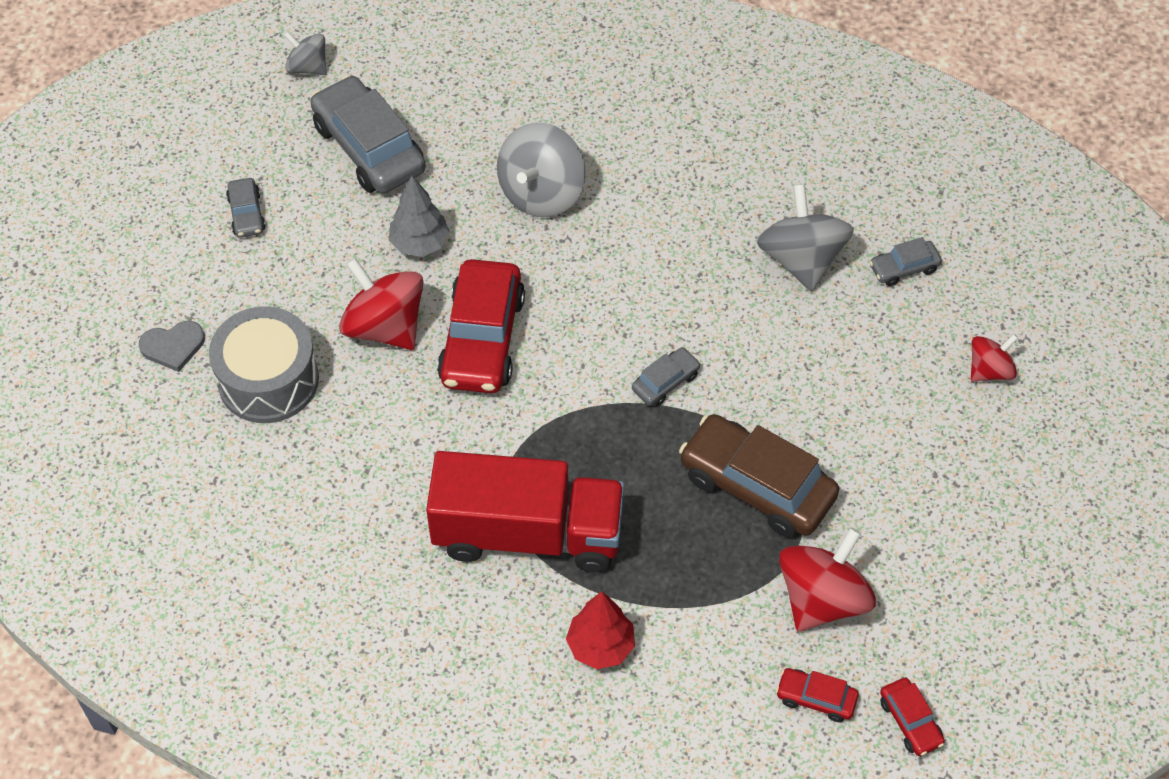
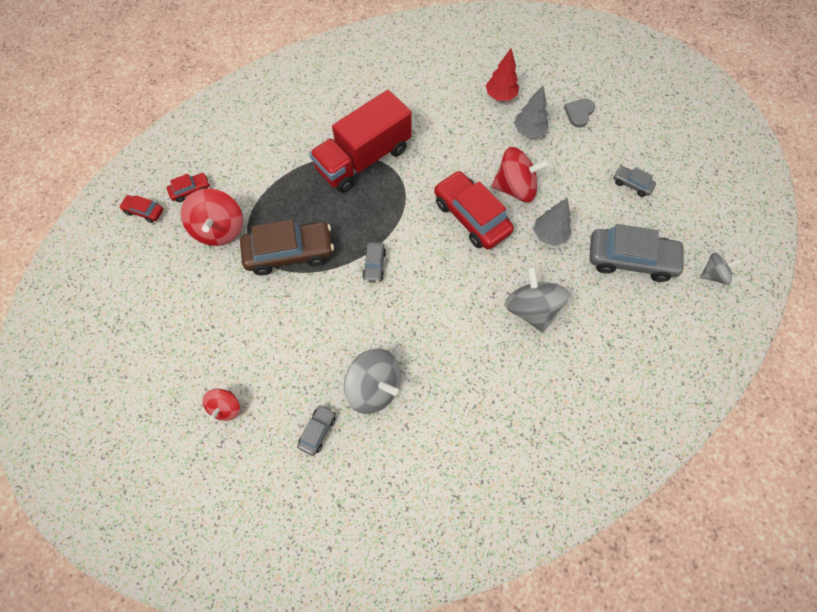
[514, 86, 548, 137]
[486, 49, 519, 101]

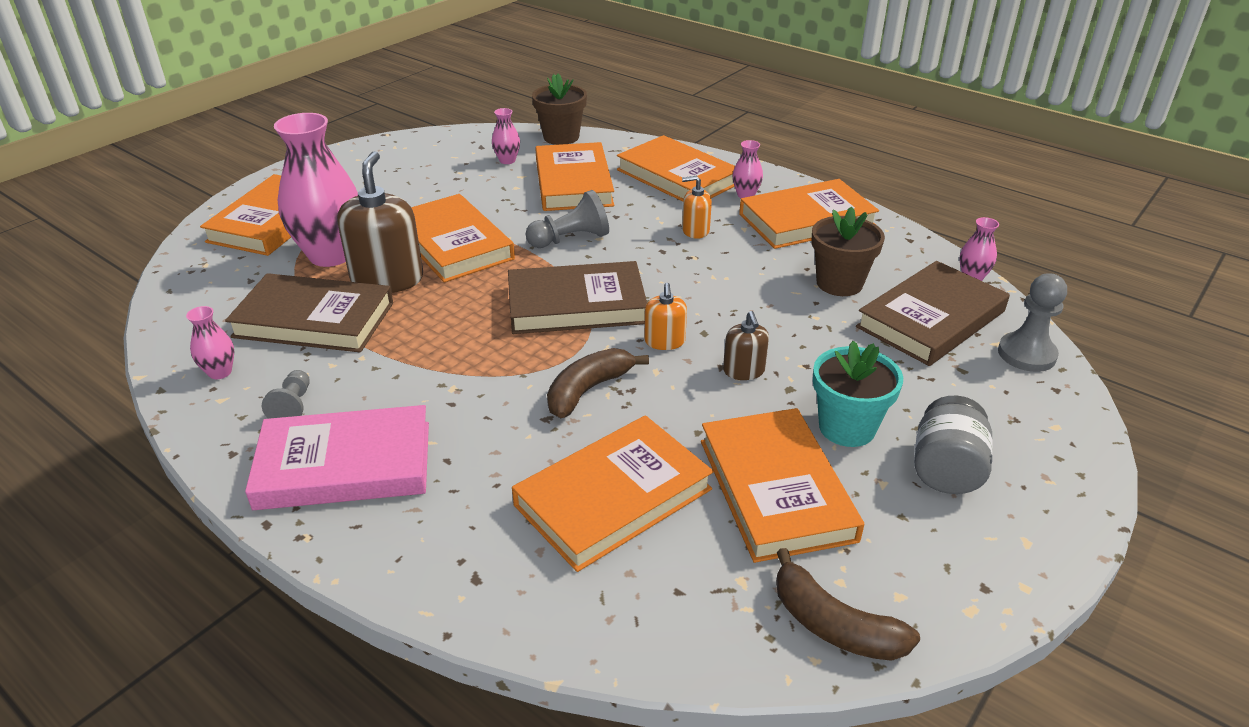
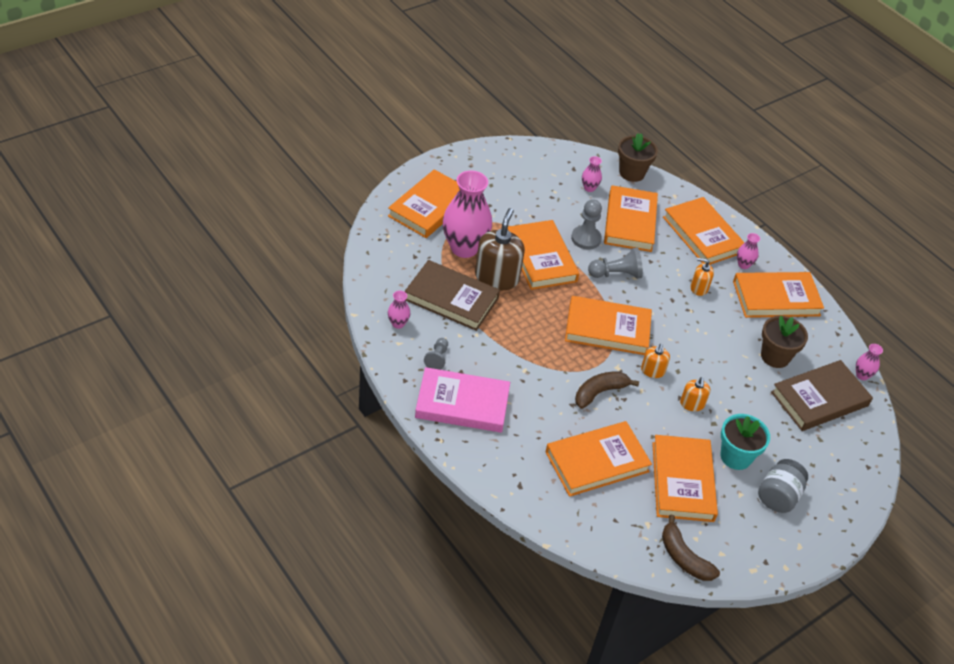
[565, 296, 652, 355]
[571, 199, 602, 250]
[680, 377, 710, 411]

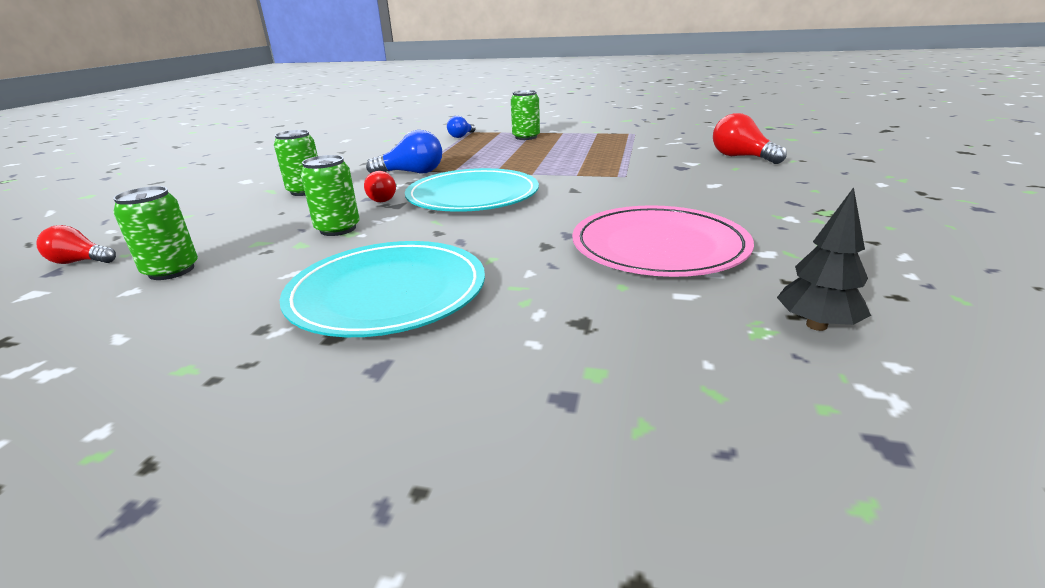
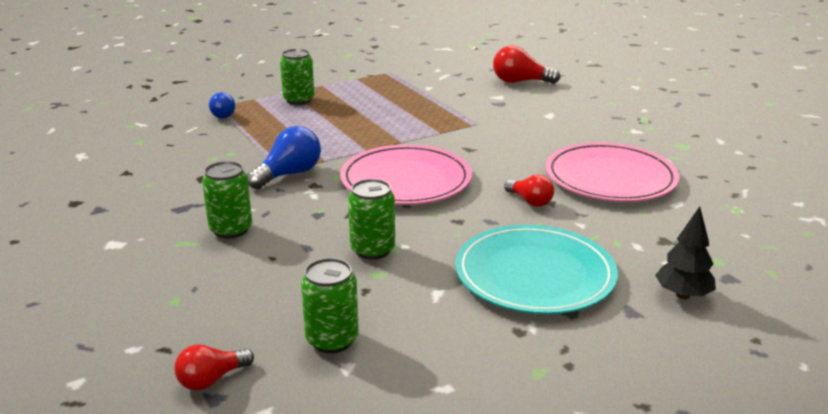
[340, 144, 472, 205]
[504, 174, 554, 207]
[655, 206, 716, 299]

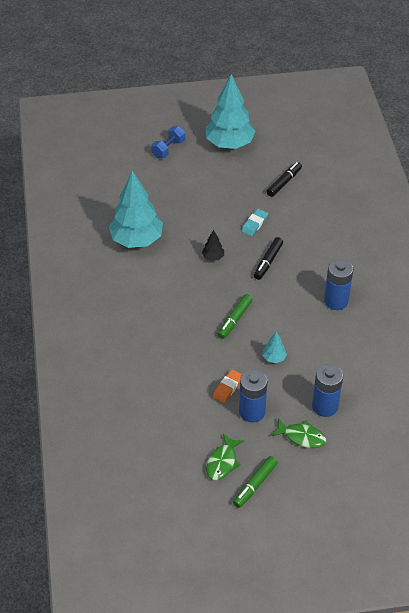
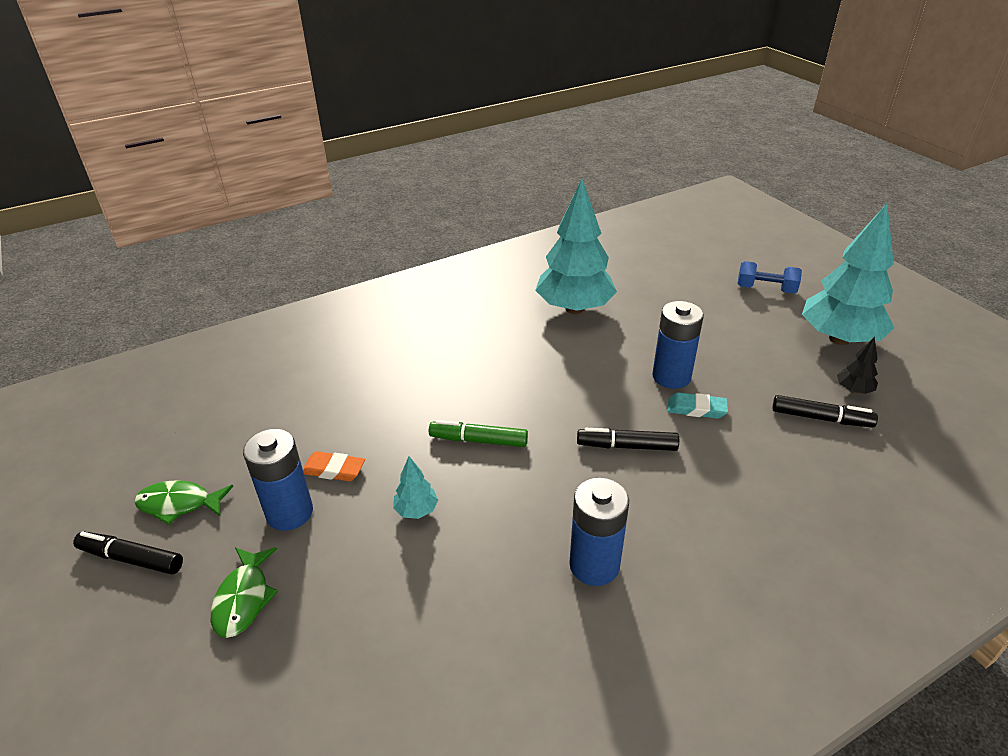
[837, 337, 878, 394]
[652, 301, 704, 389]
[73, 532, 183, 574]

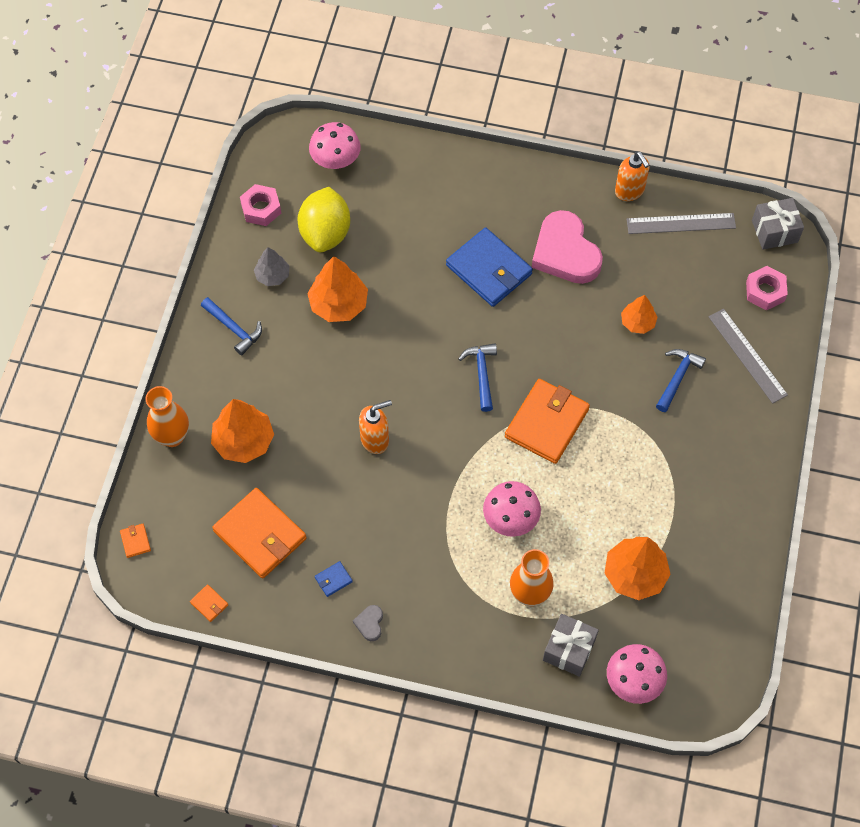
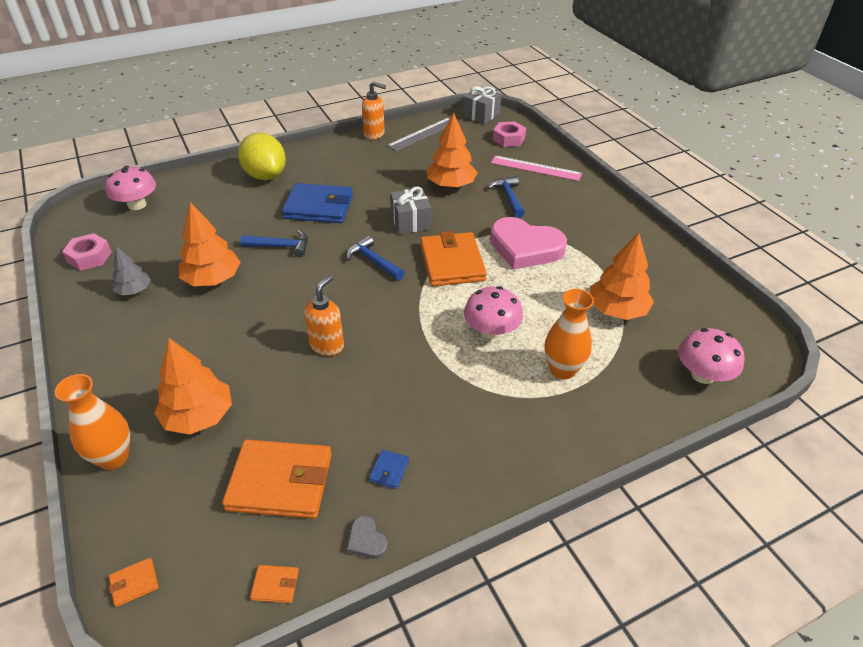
[238, 132, 286, 180]
[490, 217, 567, 270]
[427, 113, 478, 188]
[240, 230, 308, 257]
[491, 155, 582, 181]
[109, 558, 159, 607]
[347, 516, 388, 559]
[390, 187, 431, 234]

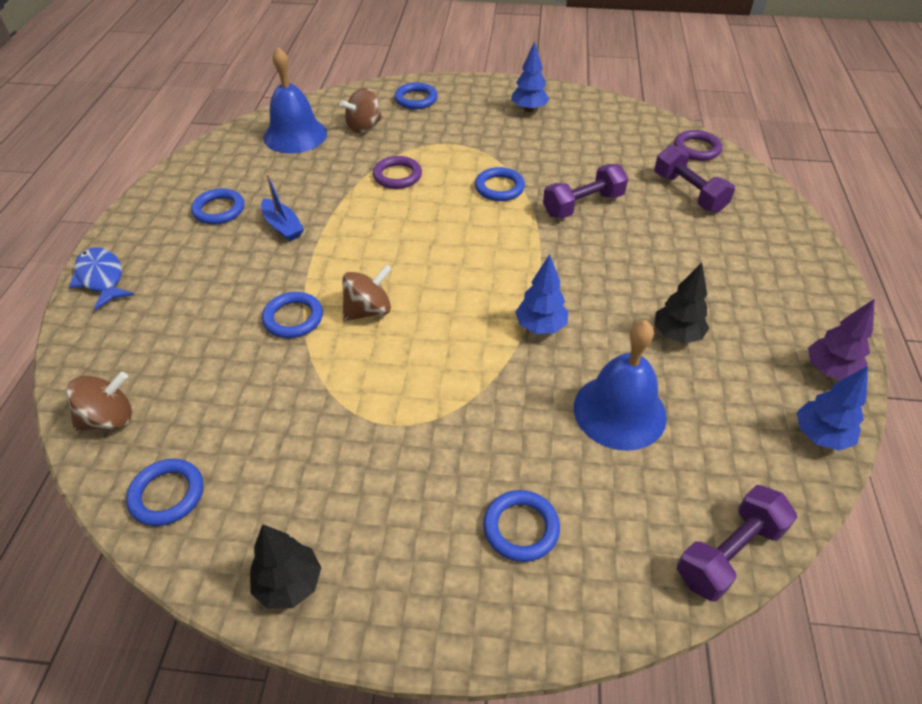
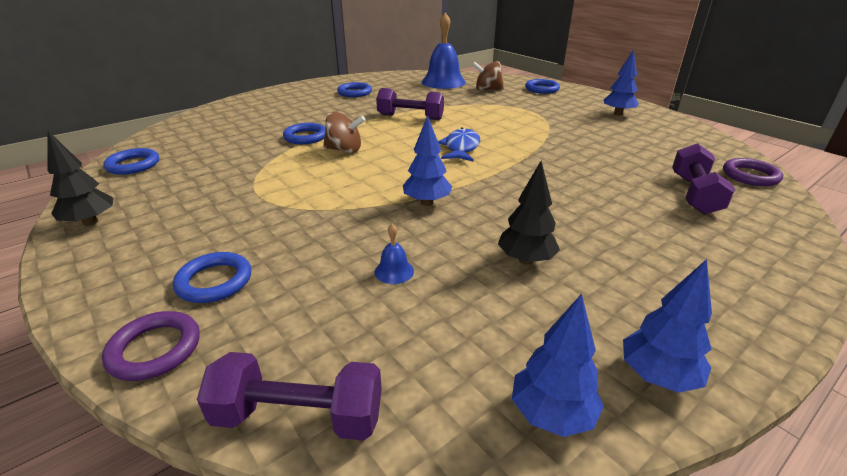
[102, 311, 200, 381]
[376, 88, 444, 120]
[475, 167, 525, 201] (first image)
[261, 174, 304, 241] (first image)
[438, 127, 480, 162]
[623, 259, 712, 393]
[375, 224, 414, 284]
[66, 372, 132, 431] (first image)

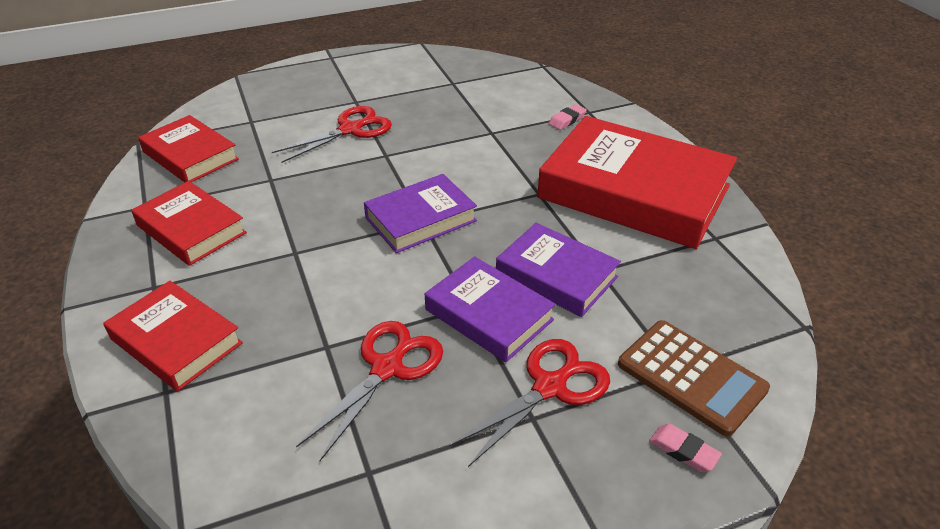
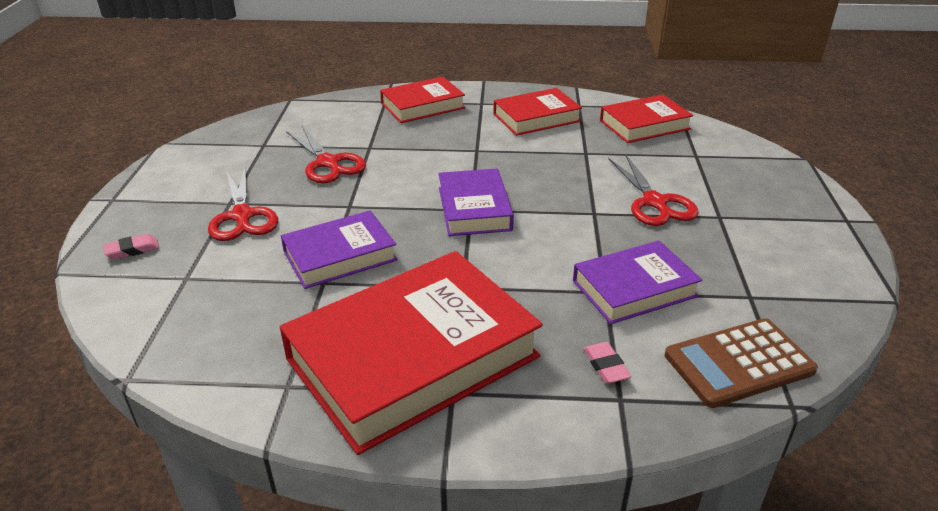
[573, 241, 702, 324]
[665, 318, 818, 408]

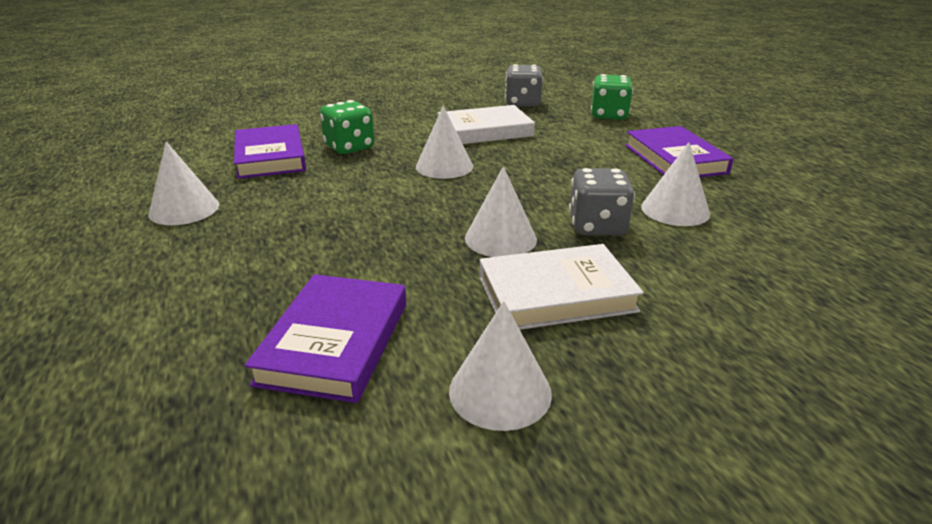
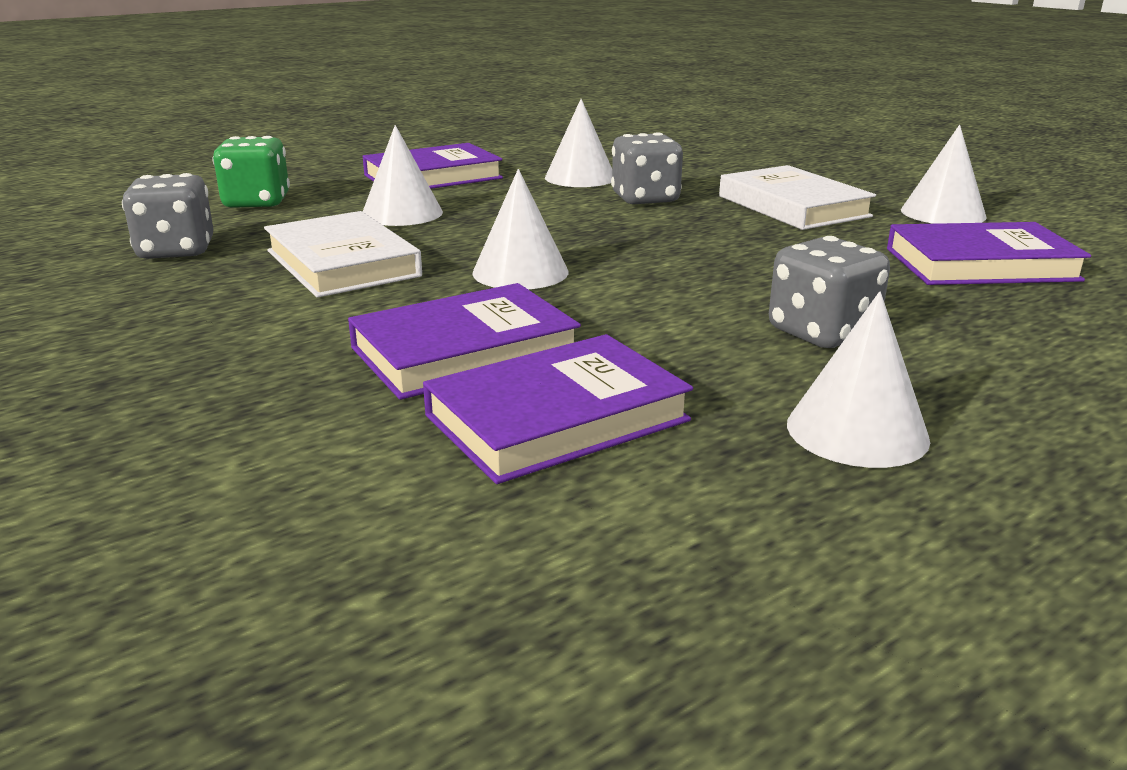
[348, 283, 581, 400]
[363, 125, 443, 226]
[769, 236, 890, 348]

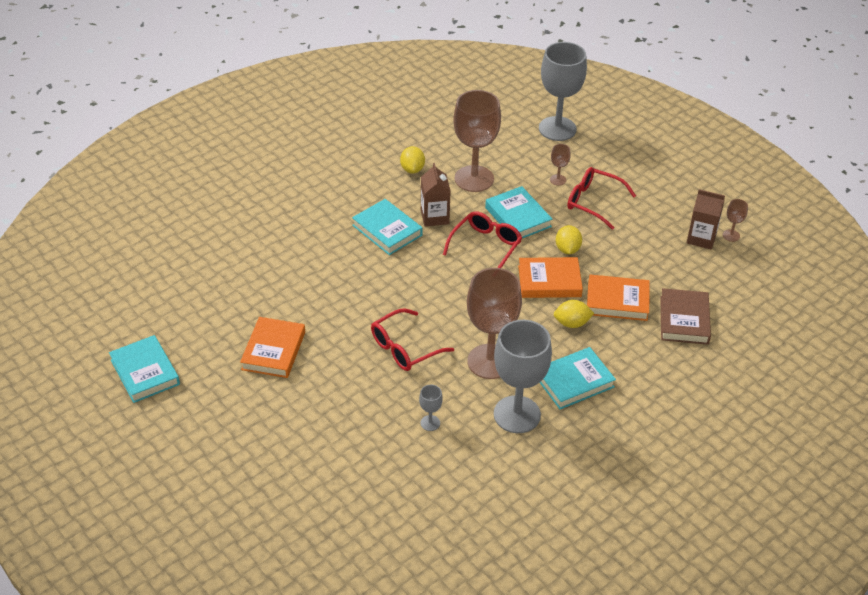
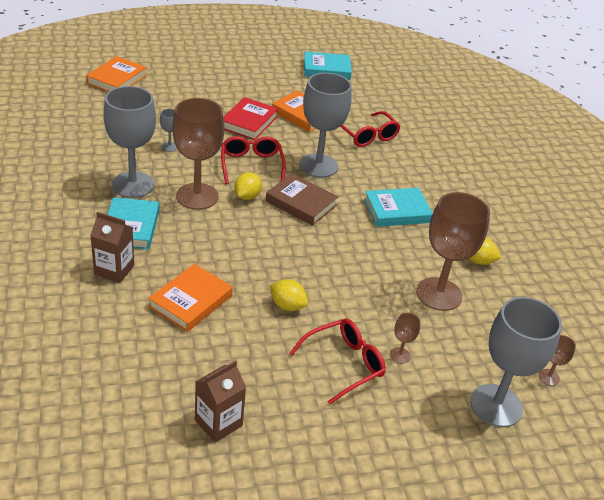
[90, 212, 134, 283]
[485, 186, 552, 238] (first image)
[538, 335, 576, 386]
[340, 111, 400, 147]
[86, 56, 147, 92]
[266, 173, 339, 226]
[234, 172, 262, 200]
[299, 73, 352, 178]
[223, 97, 279, 140]

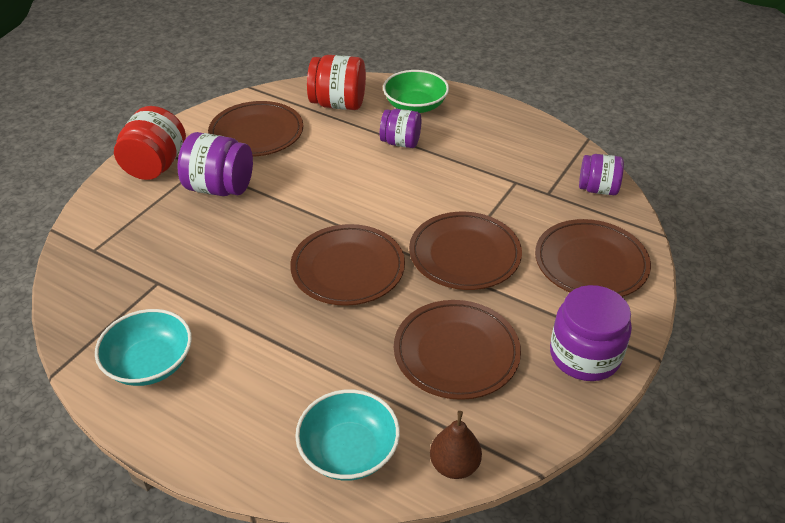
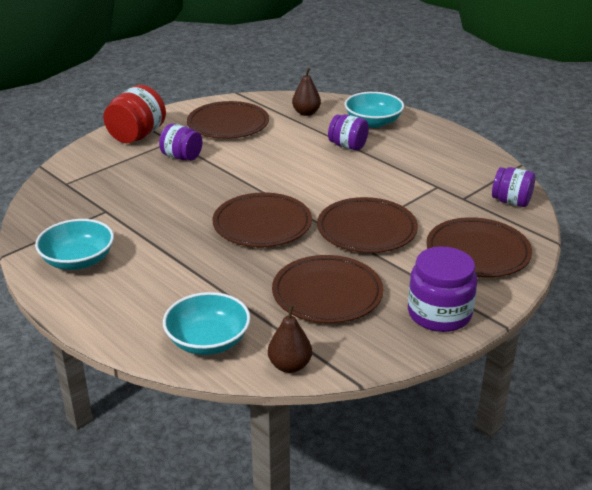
[292, 68, 321, 116]
[345, 92, 404, 128]
[159, 123, 203, 160]

